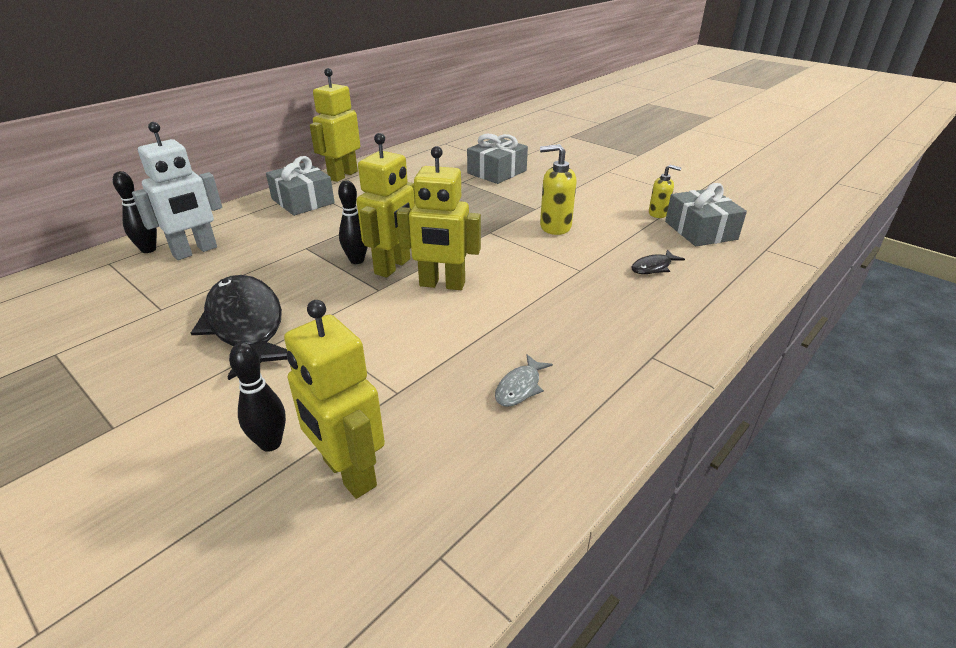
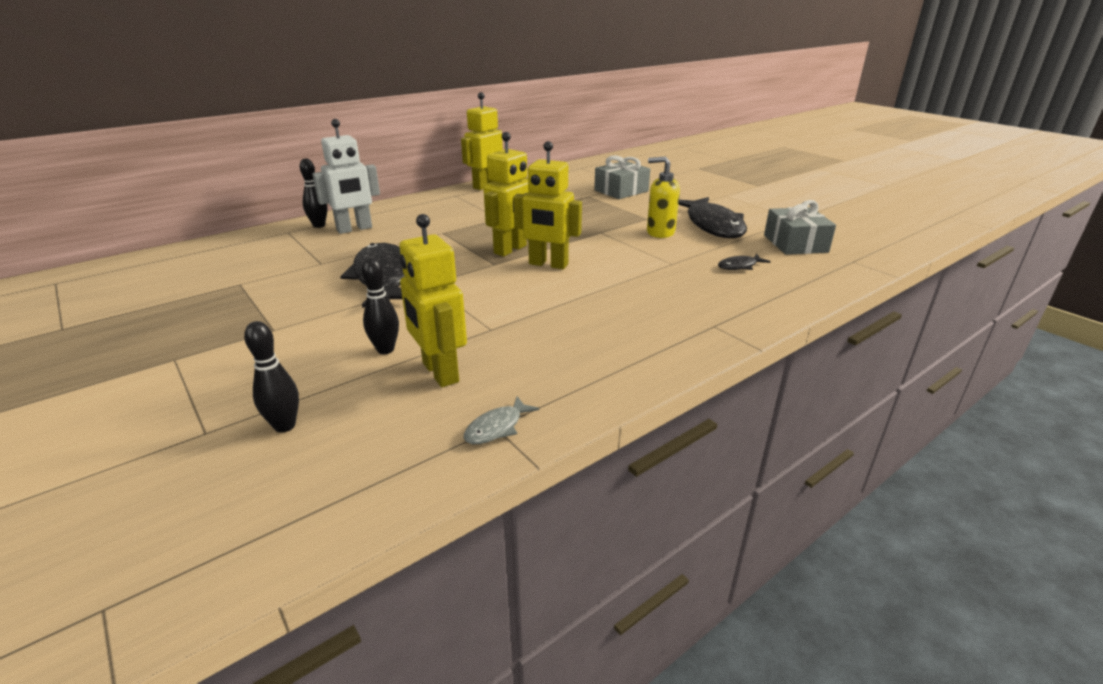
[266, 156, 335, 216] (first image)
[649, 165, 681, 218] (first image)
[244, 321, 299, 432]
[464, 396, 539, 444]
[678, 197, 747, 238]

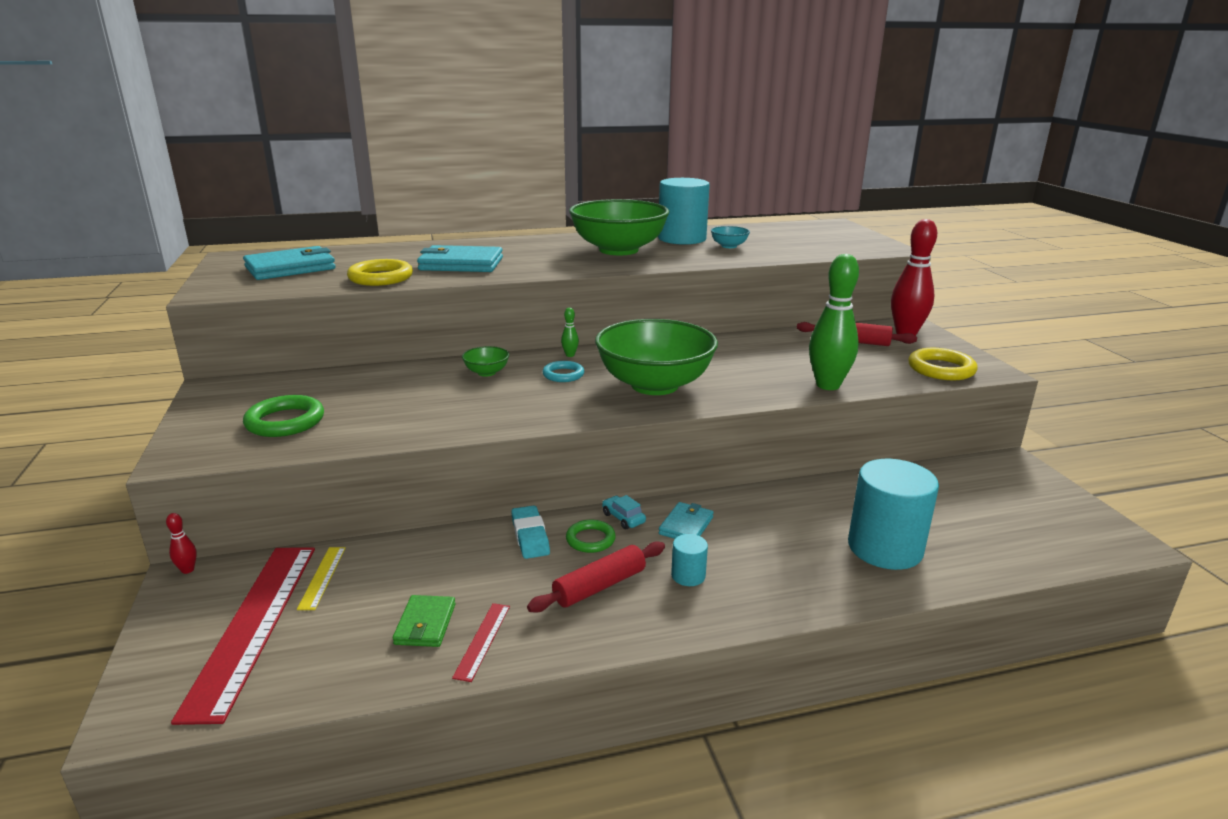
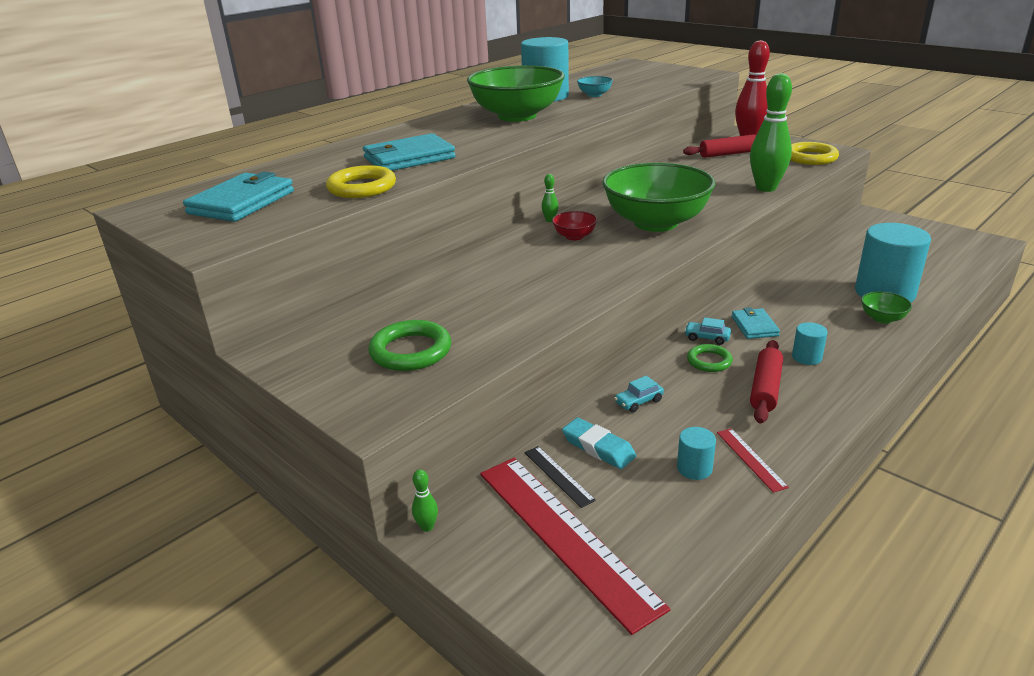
[861, 291, 912, 324]
[552, 211, 597, 240]
[562, 418, 636, 469]
[412, 469, 438, 532]
[524, 446, 596, 508]
[677, 427, 716, 480]
[614, 376, 664, 412]

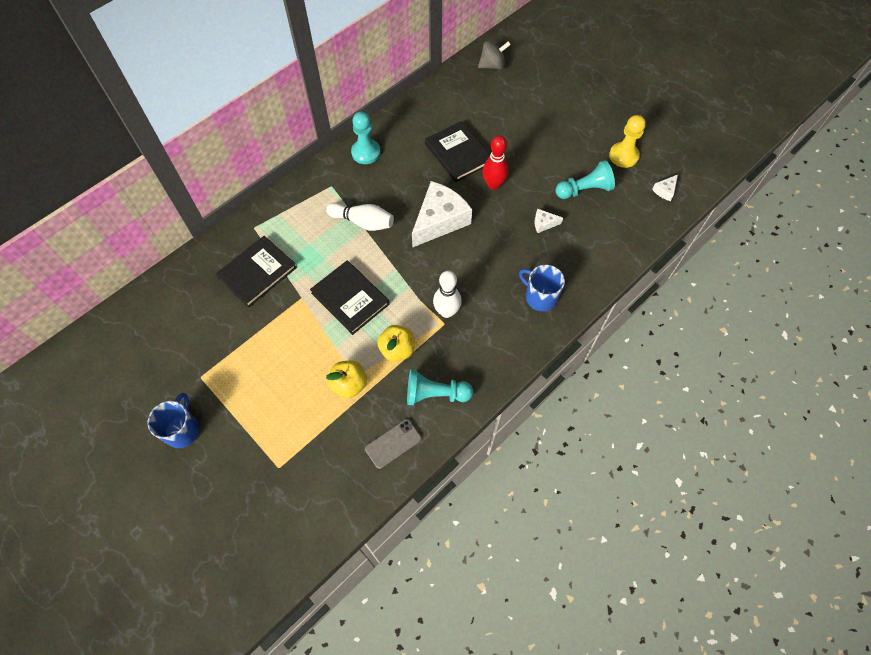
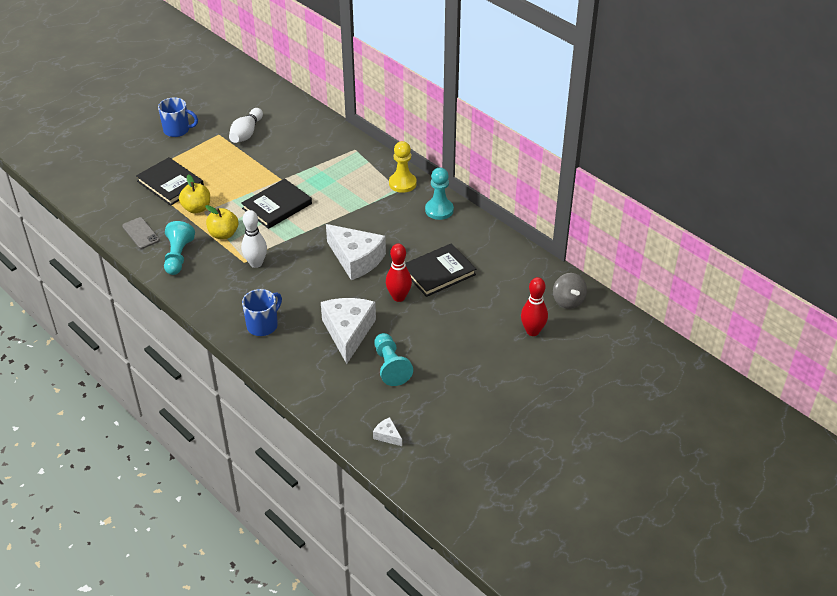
[389, 141, 417, 193]
[229, 108, 263, 143]
[321, 298, 376, 364]
[136, 157, 204, 206]
[521, 277, 548, 336]

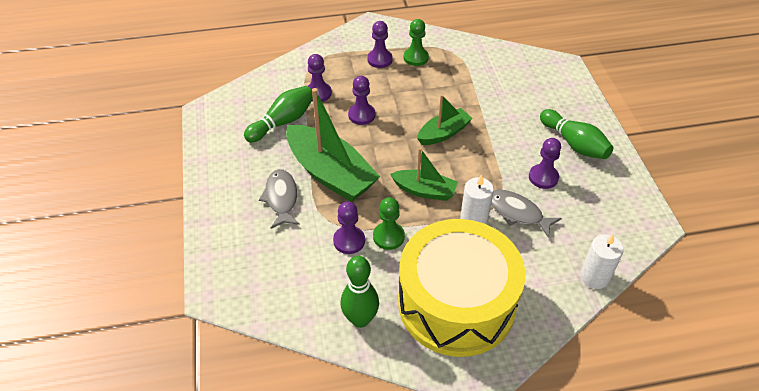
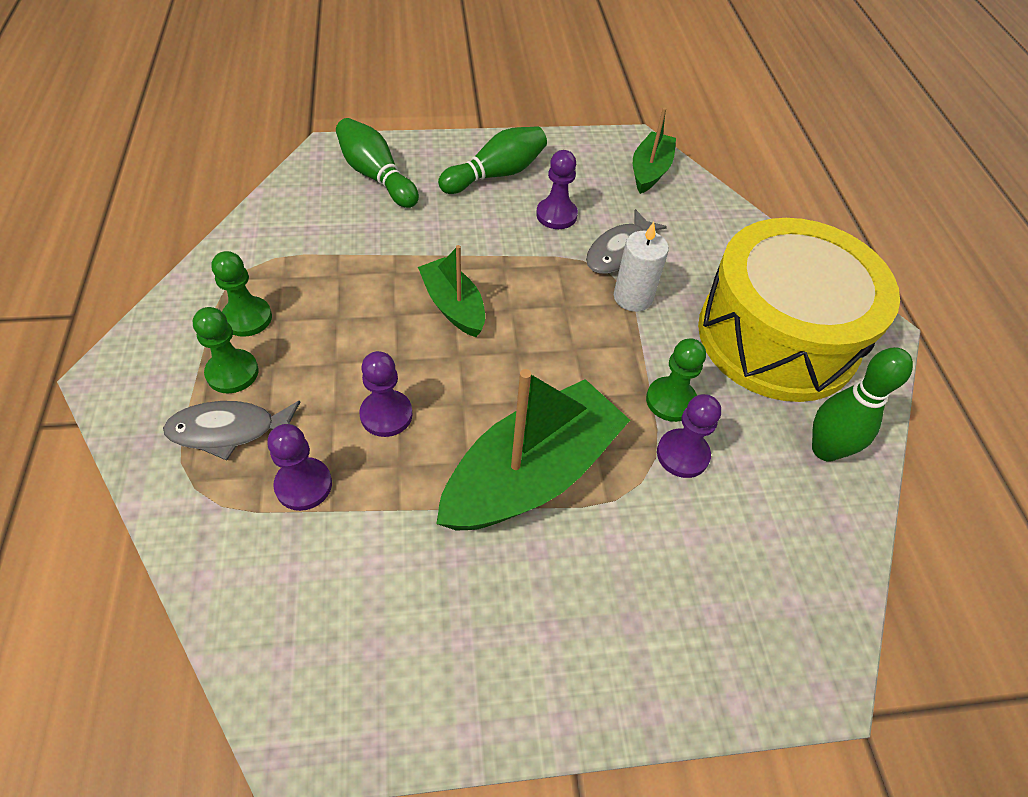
[193, 307, 259, 393]
[336, 118, 419, 208]
[633, 107, 676, 194]
[163, 401, 300, 461]
[580, 233, 624, 289] (first image)

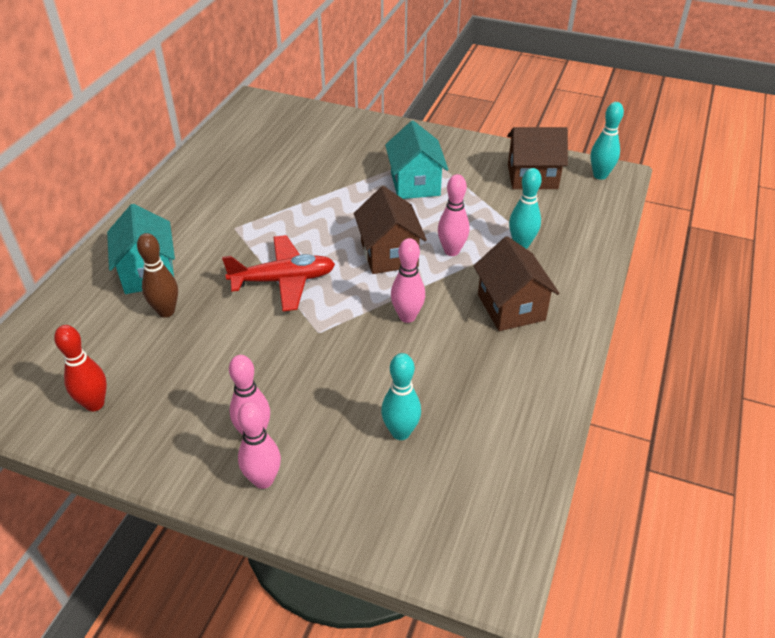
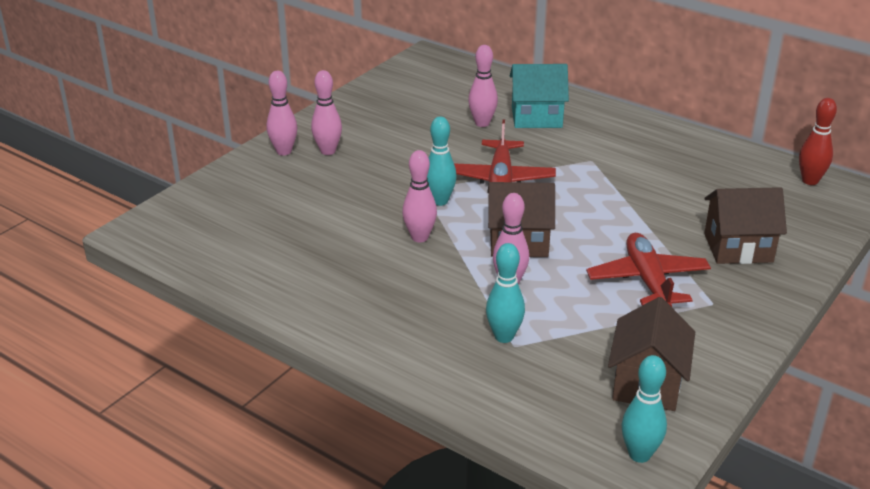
[586, 233, 711, 307]
[468, 45, 498, 127]
[704, 187, 787, 264]
[799, 98, 837, 185]
[427, 116, 457, 206]

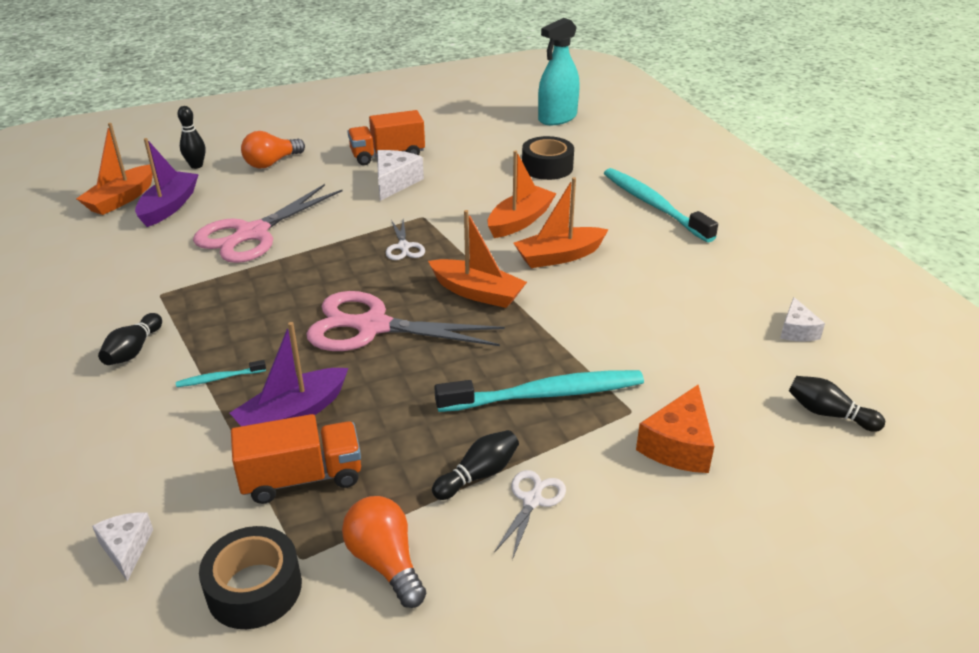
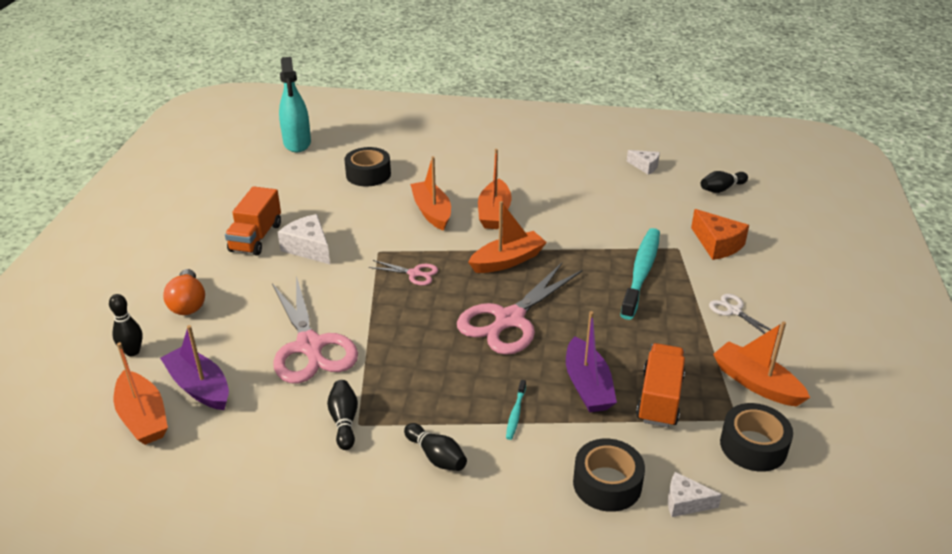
[604, 168, 718, 242] (first image)
[369, 260, 438, 286]
[327, 380, 358, 450]
[713, 321, 810, 407]
[573, 439, 645, 512]

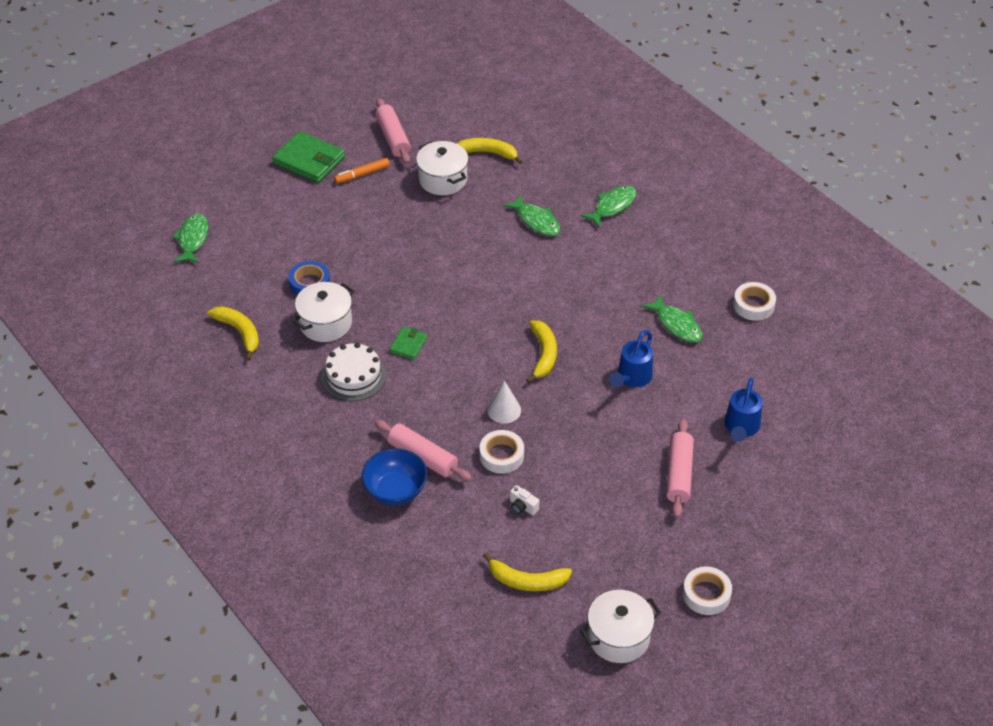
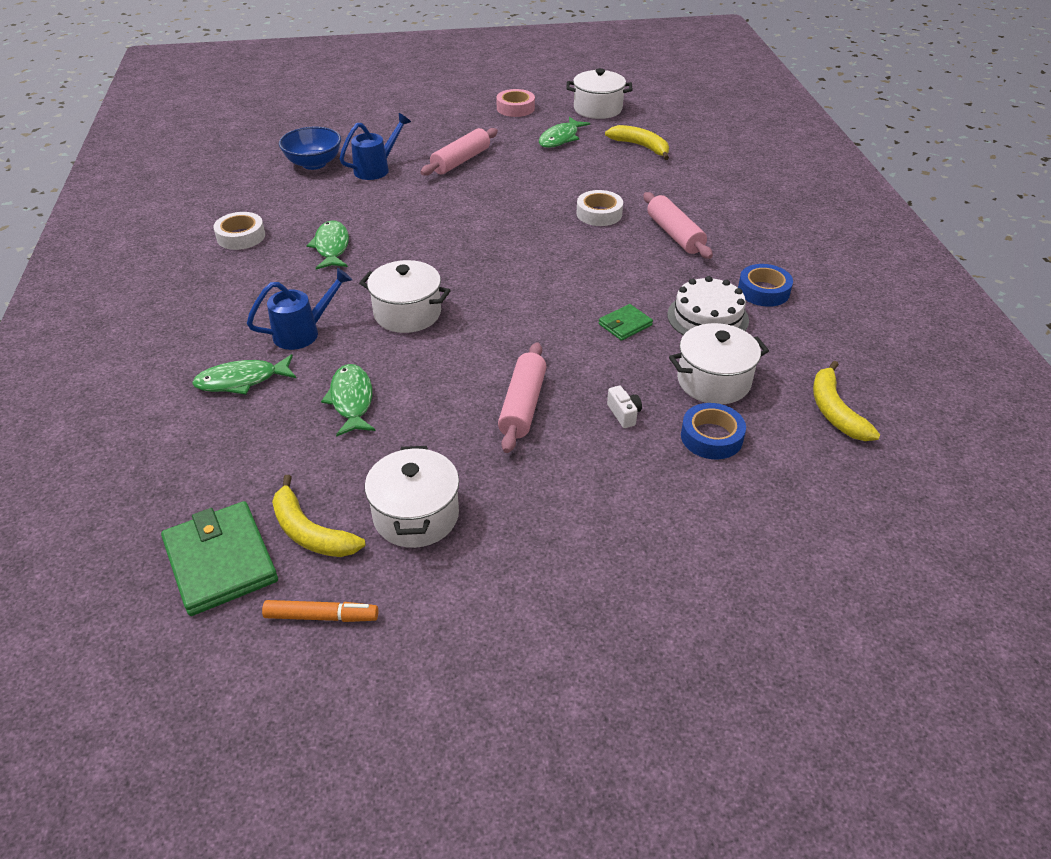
[498, 342, 547, 453]
[161, 501, 278, 616]
[262, 600, 378, 622]
[539, 117, 590, 148]
[526, 321, 557, 383] (first image)
[247, 268, 352, 350]
[487, 380, 521, 424] (first image)
[279, 127, 341, 170]
[607, 386, 642, 428]
[496, 89, 535, 117]
[359, 260, 451, 333]
[738, 264, 793, 307]

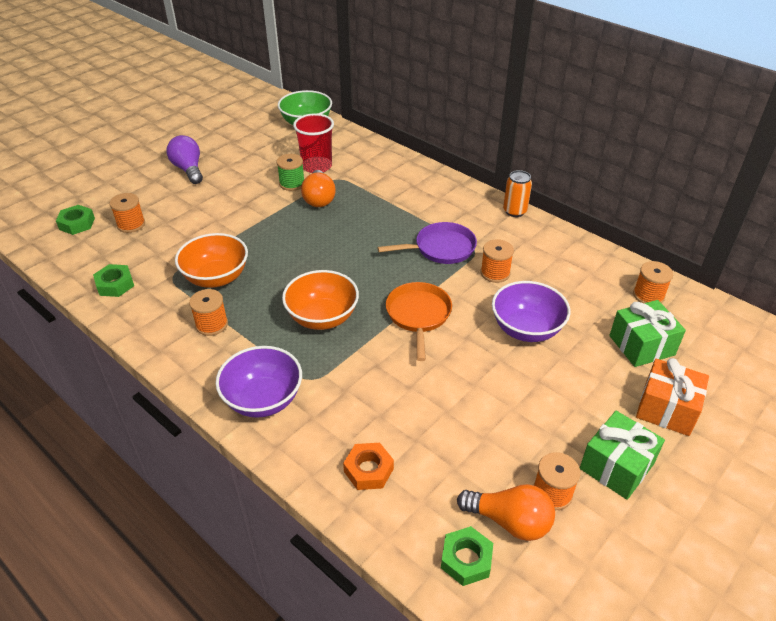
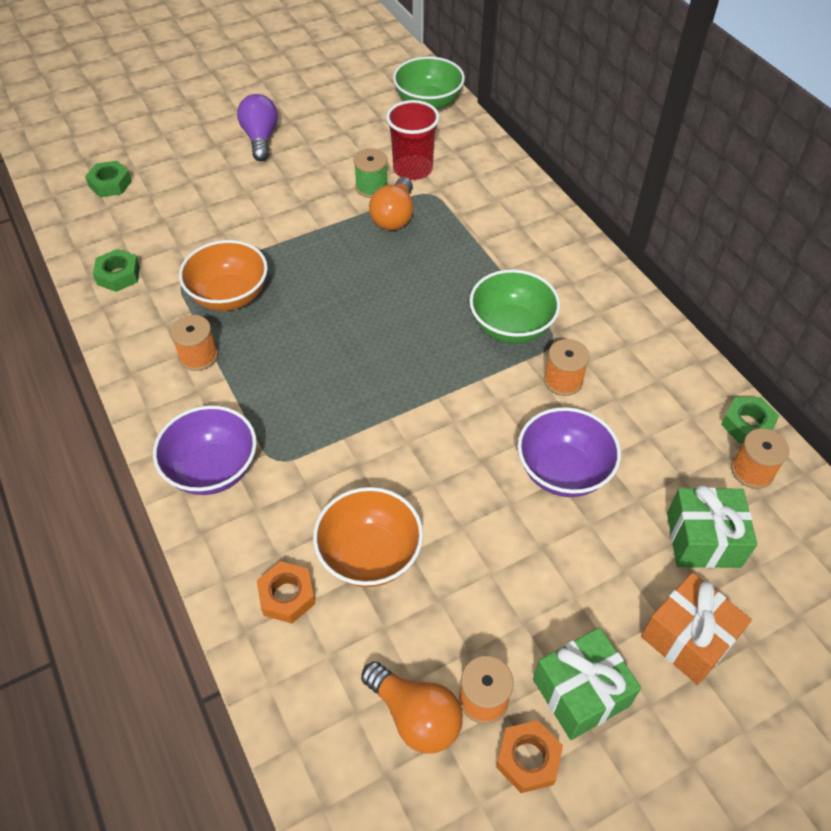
[503, 170, 532, 217] (first image)
[110, 193, 145, 233] (first image)
[469, 269, 560, 344]
[313, 487, 423, 587]
[386, 282, 452, 361] (first image)
[721, 397, 779, 443]
[496, 720, 563, 793]

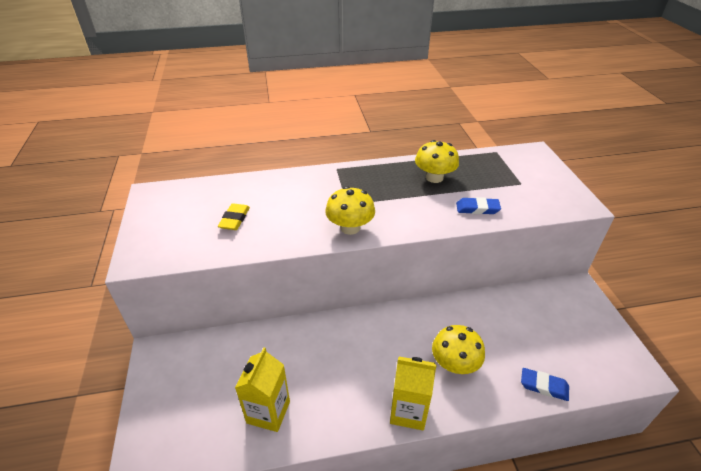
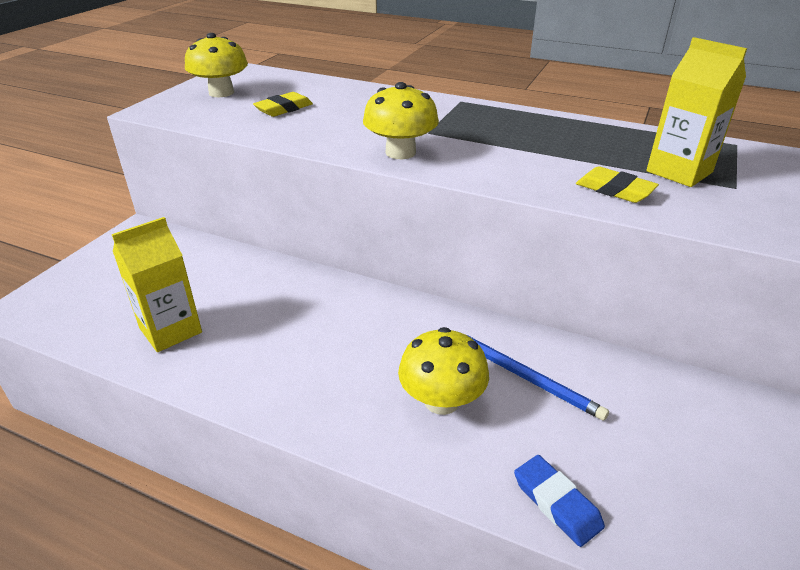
[185, 33, 248, 97]
[576, 166, 659, 203]
[646, 37, 747, 187]
[467, 335, 609, 421]

